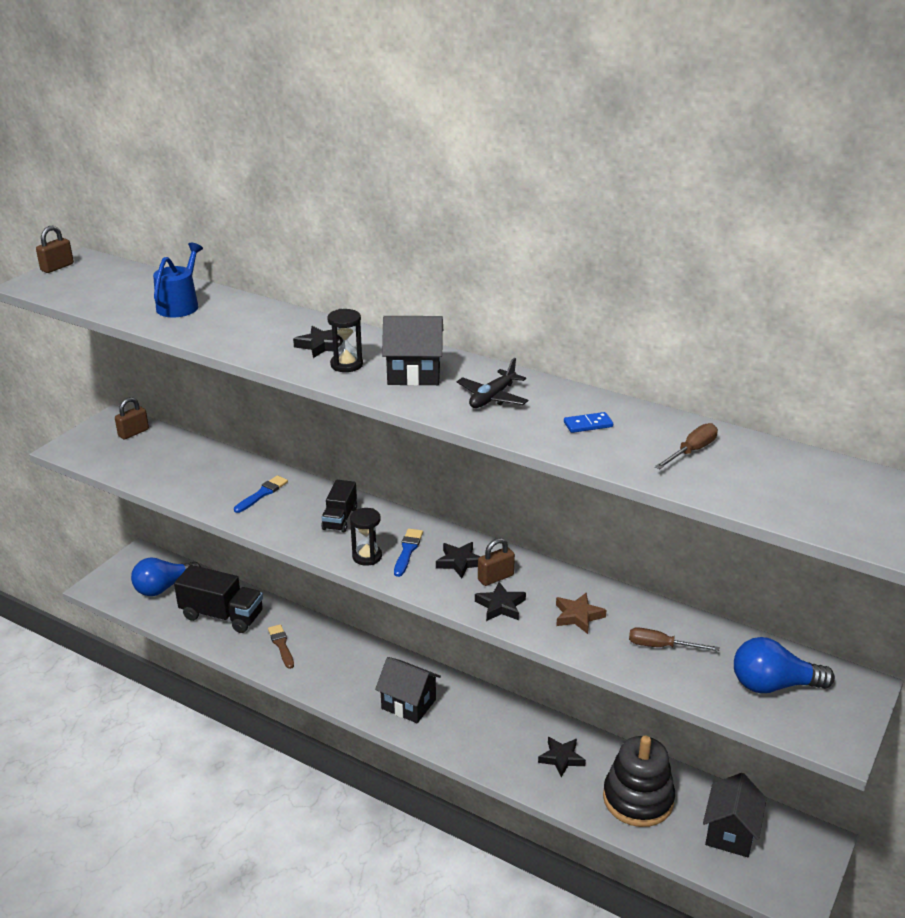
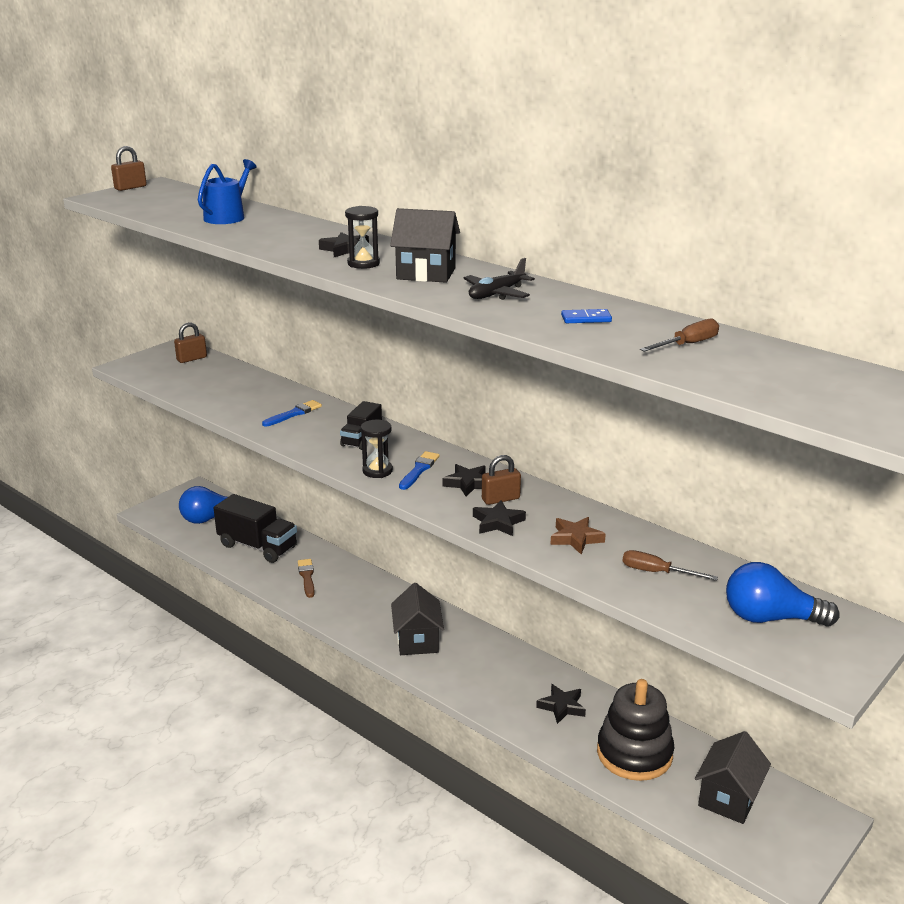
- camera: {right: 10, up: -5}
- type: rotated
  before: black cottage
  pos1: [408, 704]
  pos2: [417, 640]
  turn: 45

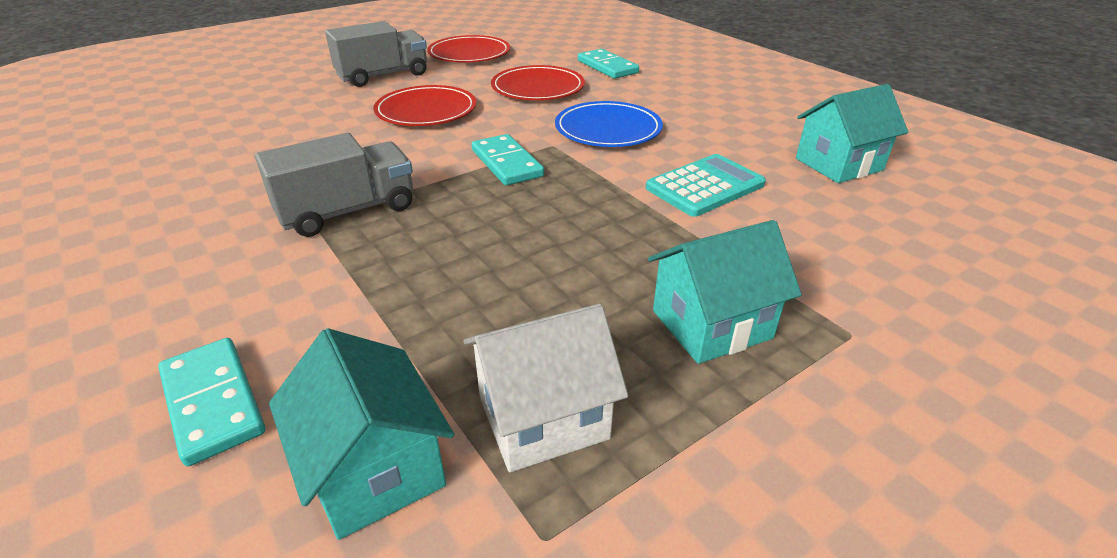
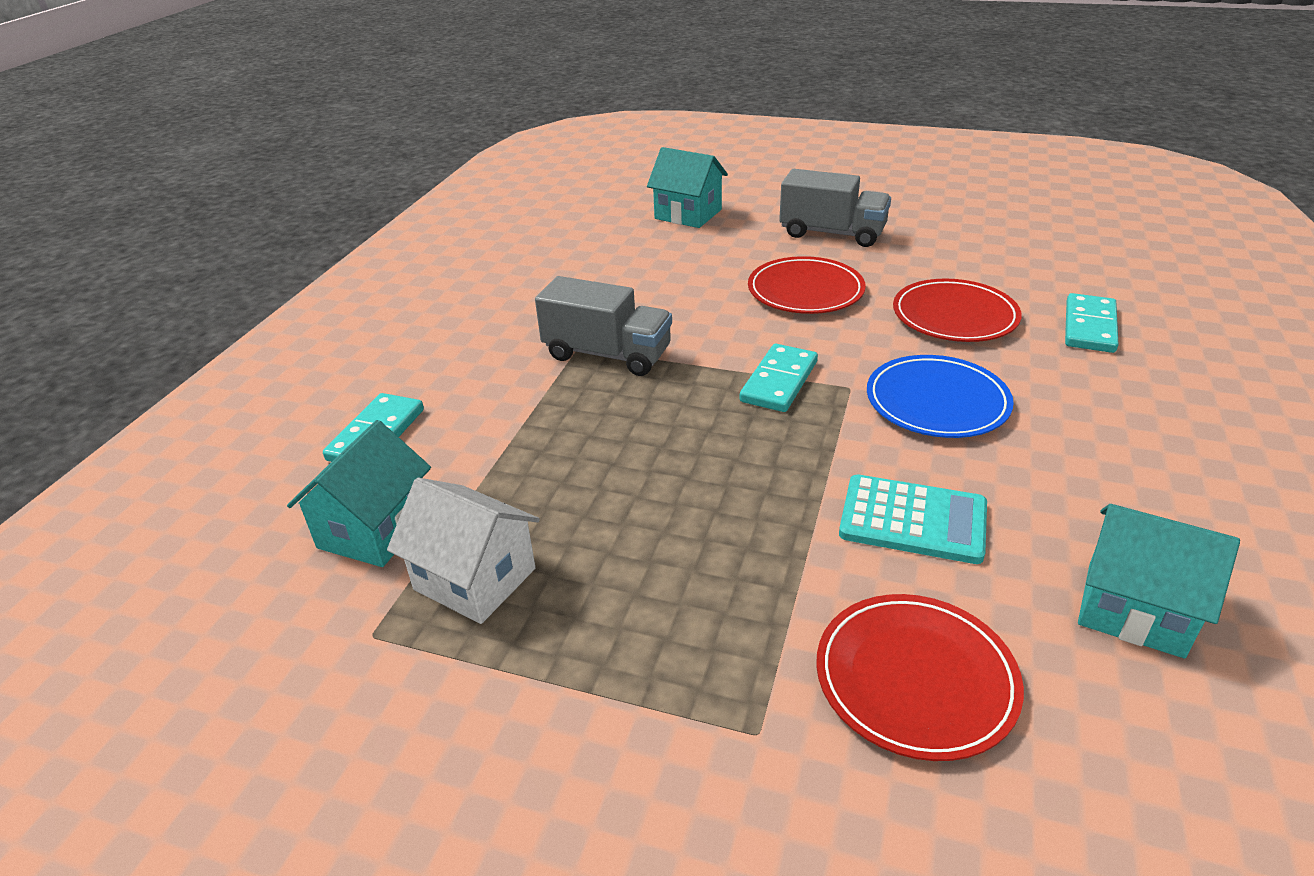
- camera: {right: 55, up: 0}
- type: shifted
  before: teal cottage
  pos1: [711, 324]
  pos2: [688, 214]
- type: shifted
  before: scarlet dinner plate
  pos1: [469, 54]
  pos2: [915, 679]

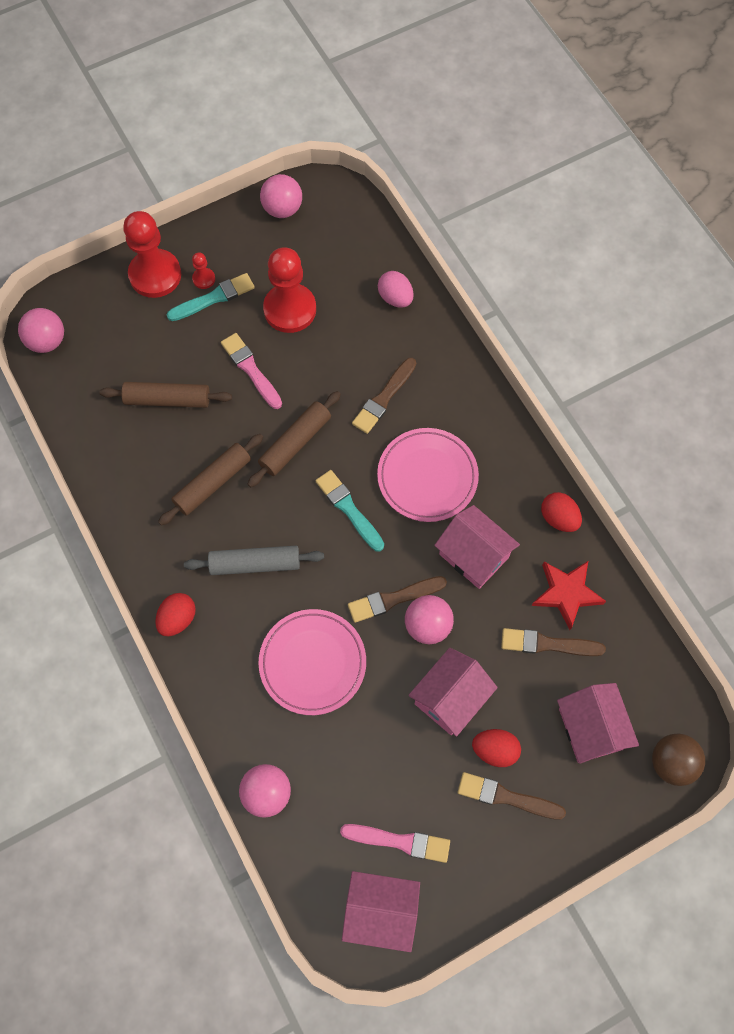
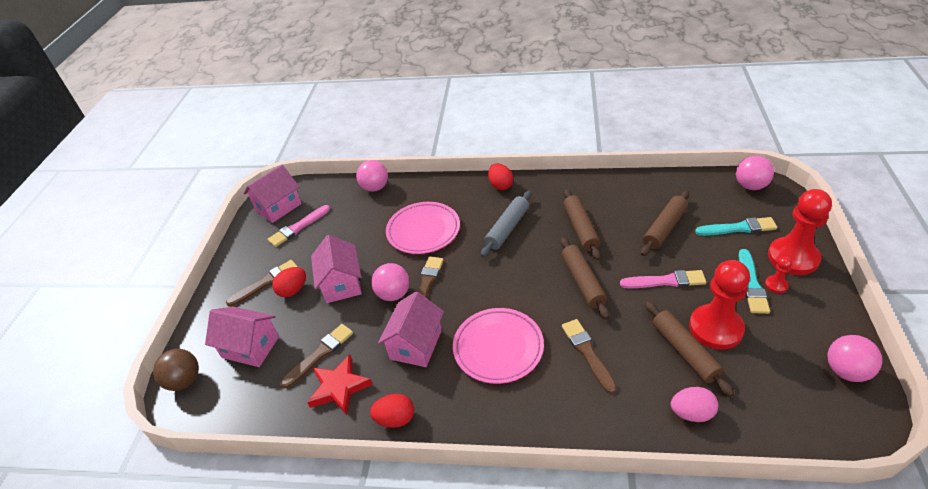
- camera: {right: 130, up: -25}
- type: rotated
  before: pink cottage
  pos1: [474, 555]
  pos2: [416, 344]
  turn: -60
- type: new
  after: dark brown dough roller
  pos2: [684, 352]
- type: shifted
  before: teal brush
  pos1: [348, 509]
  pos2: [738, 228]

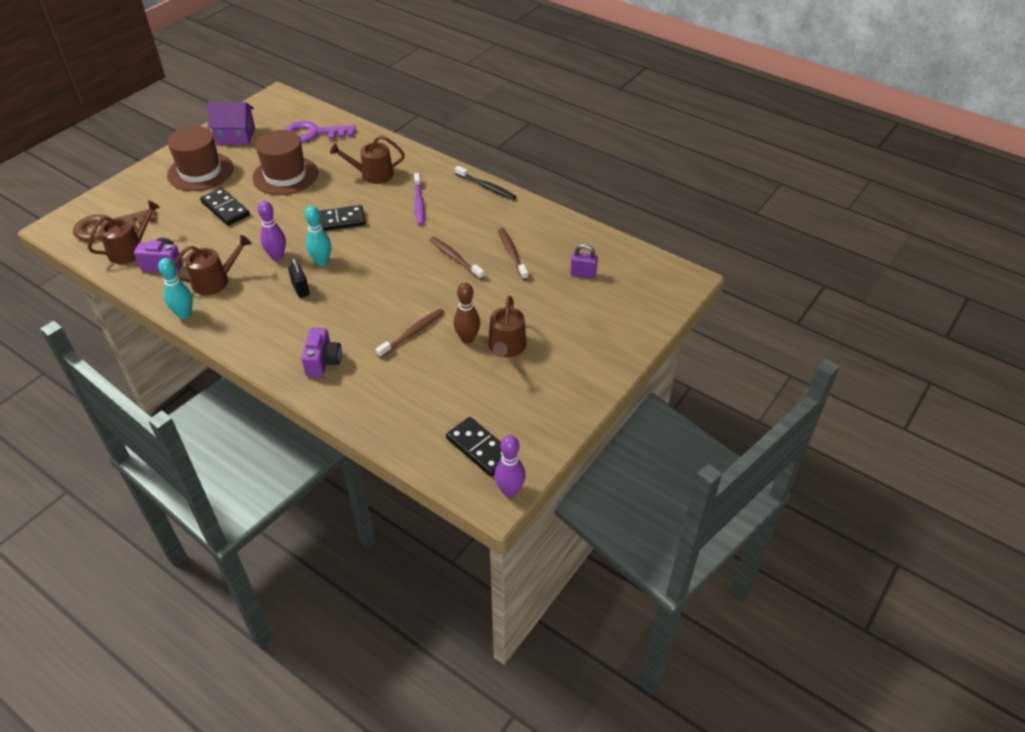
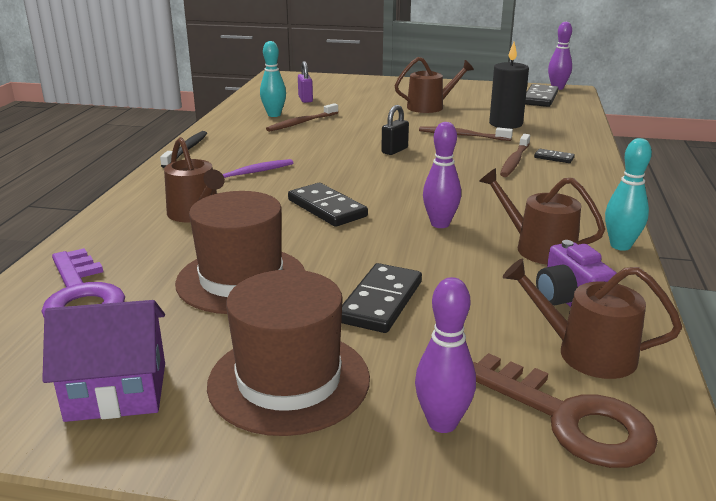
- camera: {right: -115, up: -20}
- type: rotated
  before: royal purple cottage
  pos1: [236, 136]
  pos2: [117, 391]
  turn: -75
- type: shifted
  before: teal tenpin
  pos1: [322, 261]
  pos2: [274, 115]
- type: shifted
  before: black lock
  pos1: [301, 289]
  pos2: [394, 150]
- type: new
  after: royal purple tenpin
  pos2: [442, 423]
- type: new
  after: black pillar candle
  pos2: [505, 124]
- type: shifted
  before: dark brown dental brush
  pos1: [455, 258]
  pos2: [514, 161]
- type: swapped
  before: royal purple photo camera
  after: black domino tile
  pos1: [323, 362]
  pos2: [554, 158]
- type: gone
  before: dark brown tenpin
  pos1: [467, 339]

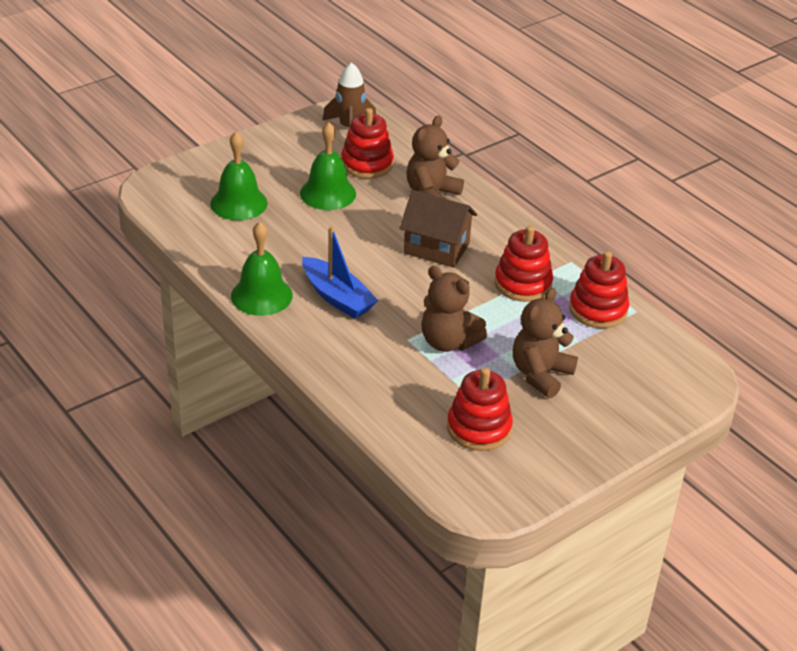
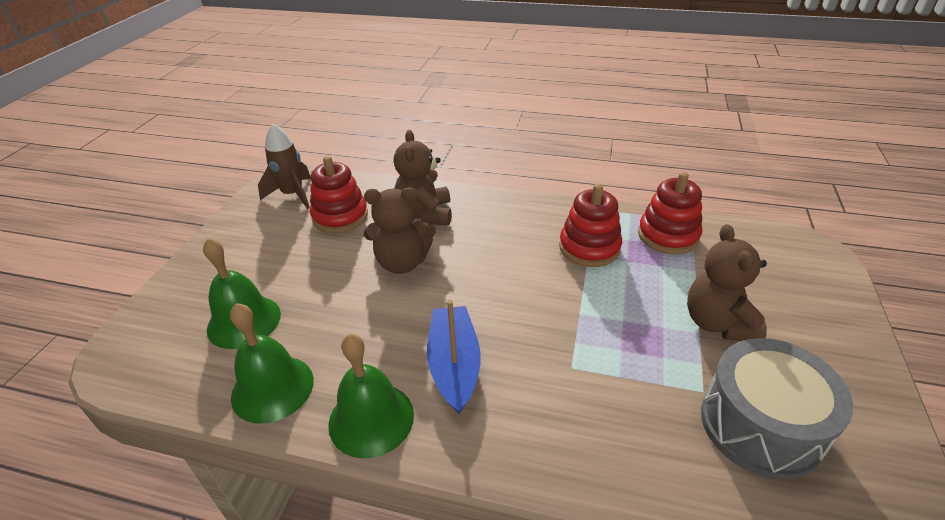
- camera: {right: -35, up: 0}
- type: shifted
  before: leaf-green bell
  pos1: [328, 193]
  pos2: [272, 388]
- type: shifted
  before: dark brown stuffed bear
  pos1: [448, 342]
  pos2: [402, 263]
- type: rotated
  before: blue boat
  pos1: [337, 297]
  pos2: [454, 365]
  turn: -105
- type: swapped
  before: scarlet stacking toy
  after: grey snare drum
  pos1: [479, 428]
  pos2: [760, 425]
- type: gone
  before: dark brown cottage
  pos1: [436, 248]

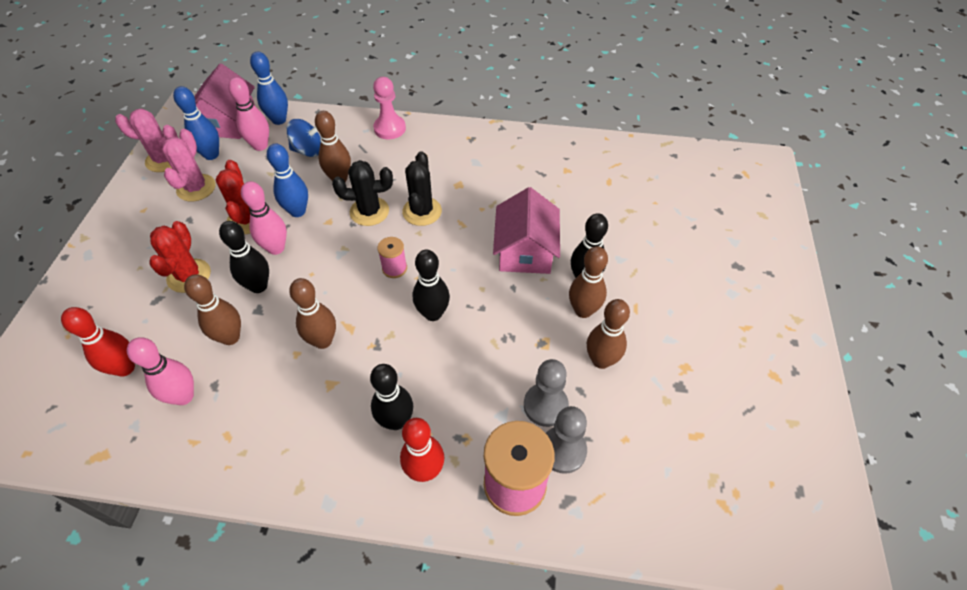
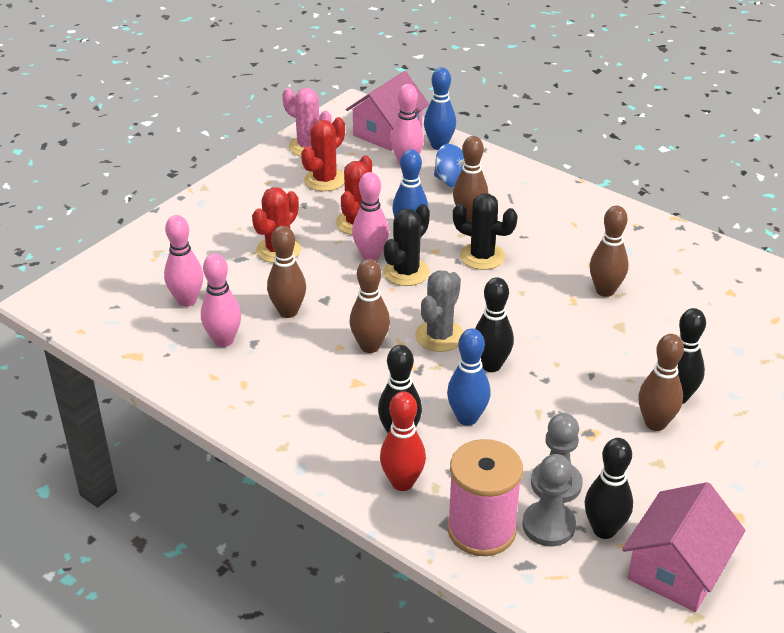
- camera: {right: 30, up: -15}
- type: repainted
  before: scarlet tenpin
  after: pink tenpin
  pos1: [125, 368]
  pos2: [187, 300]
- type: repainted
  before: pink saguaro cactus
  after: scarlet saguaro cactus
  pos1: [196, 188]
  pos2: [325, 180]
- type: shifted
  before: black saguaro cactus
  pos1: [422, 211]
  pos2: [406, 272]
- type: new
  after: grey saguaro cactus
  pos2: [439, 336]
- type: shifted
  before: blue tenpin
  pos1: [211, 155]
  pos2: [467, 418]
- type: shifted
  before: black tenpin
  pos1: [258, 286]
  pos2: [604, 530]
- type: shifted
  before: dark brown tenpin
  pos1: [601, 360]
  pos2: [605, 291]
- type: shifted
  before: pink cottage
  pos1: [525, 251]
  pos2: [677, 568]
- type: gone
  before: pink game pawn
  pos1: [389, 128]
- type: gone
  before: pink bobbin
  pos1: [394, 268]

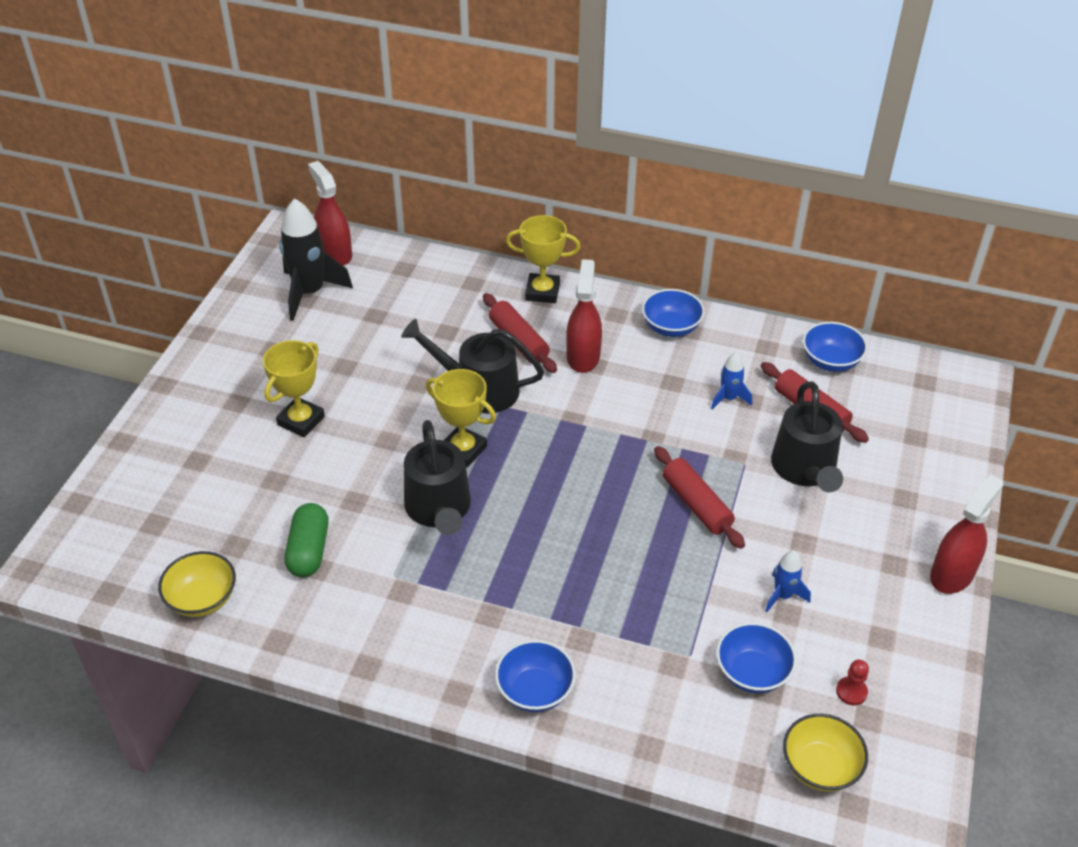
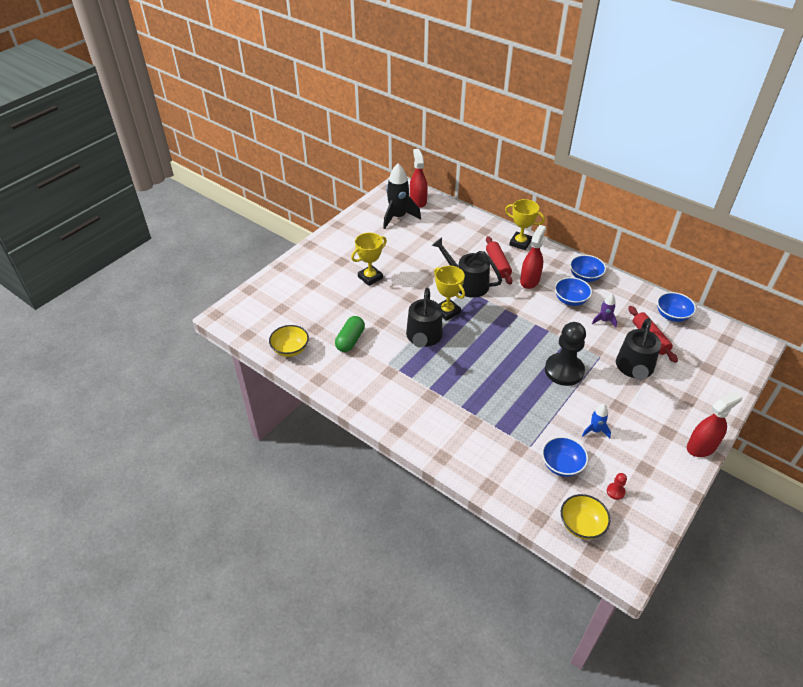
- camera: {right: 20, up: 0}
- type: swapped
  before: scarlet dough roller
  after: black game pawn
  pos1: [696, 504]
  pos2: [564, 370]
- type: shifted
  before: blue bowl
  pos1: [535, 691]
  pos2: [570, 300]
- type: repainted
  before: blue rocket
  after: royal purple rocket
  pos1: [729, 398]
  pos2: [604, 321]

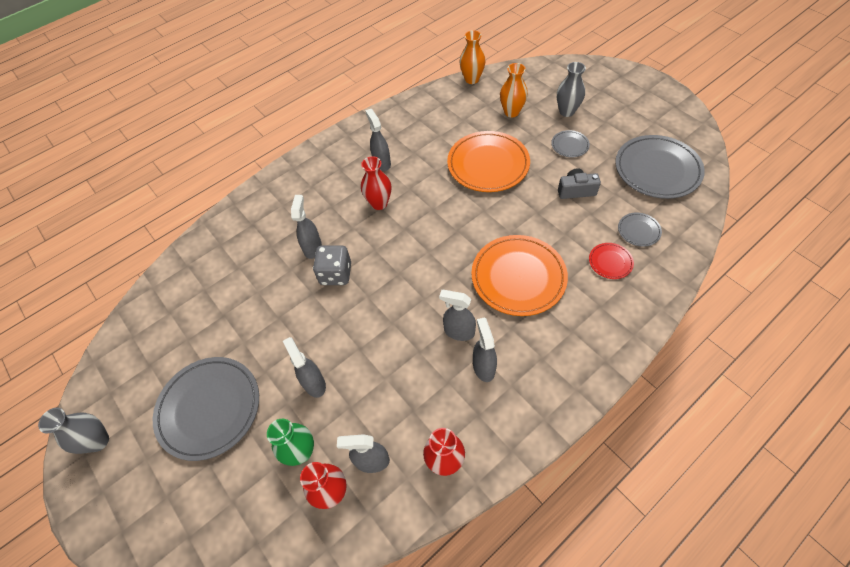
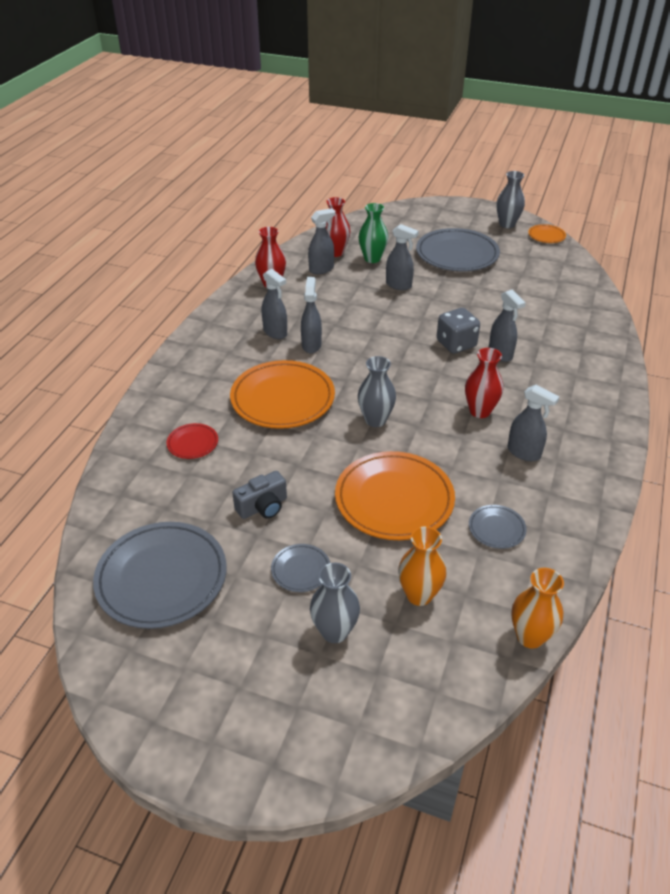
- camera: {right: 145, up: -15}
- type: rotated
  before: grey spray cleaner
  pos1: [459, 332]
  pos2: [311, 345]
  turn: -75
- type: new
  after: grey flower vase
  pos2: [375, 420]
- type: shifted
  before: grey dinner plate
  pos1: [638, 231]
  pos2: [496, 529]
- type: new
  after: bright orange dinner plate
  pos2: [546, 236]

